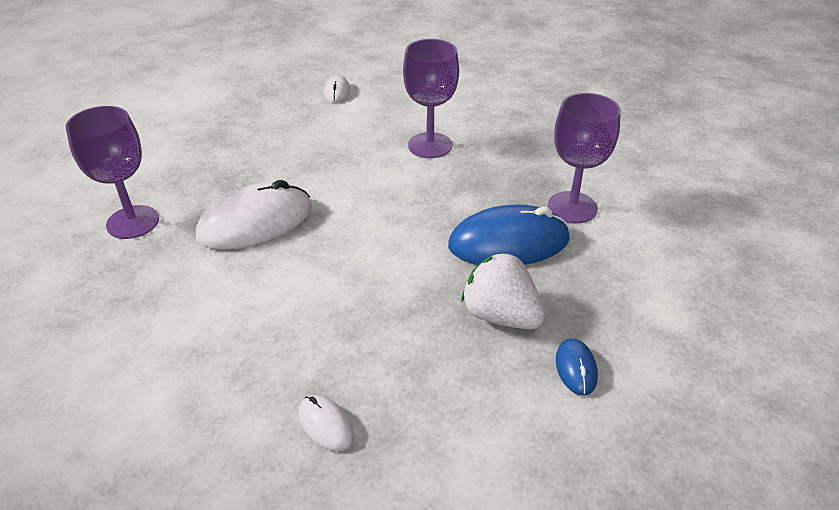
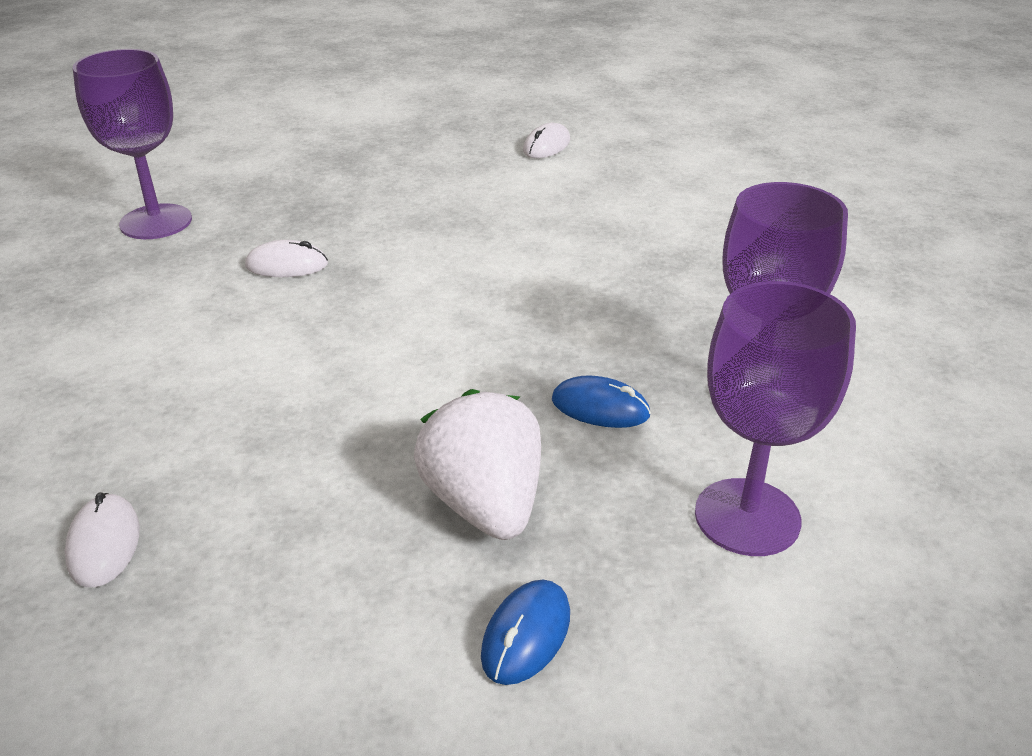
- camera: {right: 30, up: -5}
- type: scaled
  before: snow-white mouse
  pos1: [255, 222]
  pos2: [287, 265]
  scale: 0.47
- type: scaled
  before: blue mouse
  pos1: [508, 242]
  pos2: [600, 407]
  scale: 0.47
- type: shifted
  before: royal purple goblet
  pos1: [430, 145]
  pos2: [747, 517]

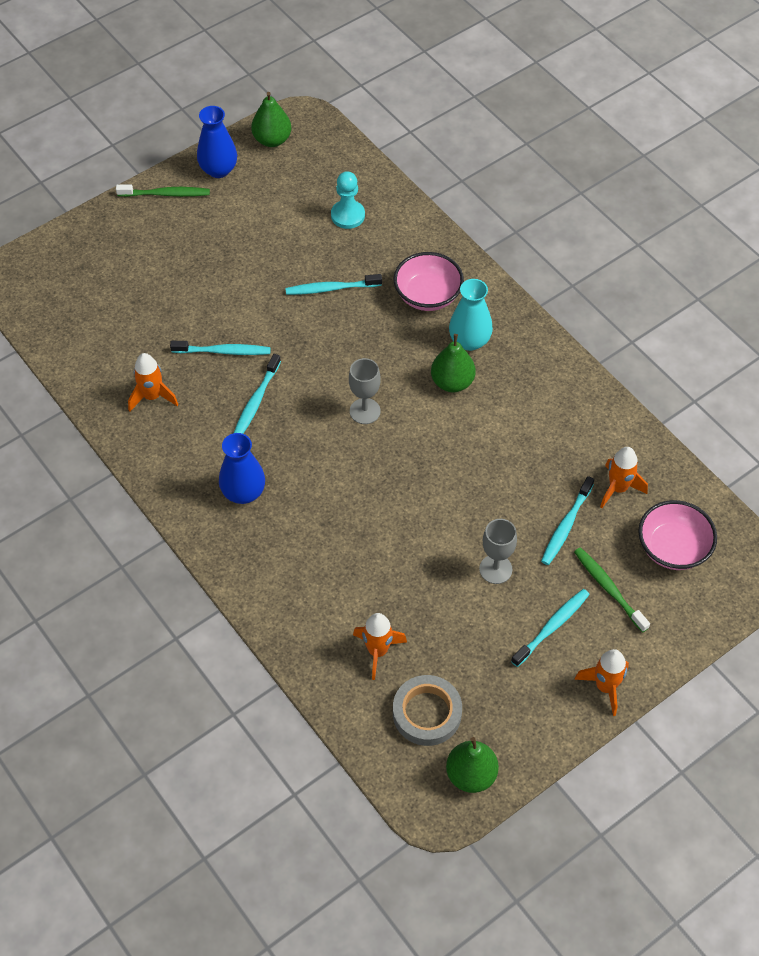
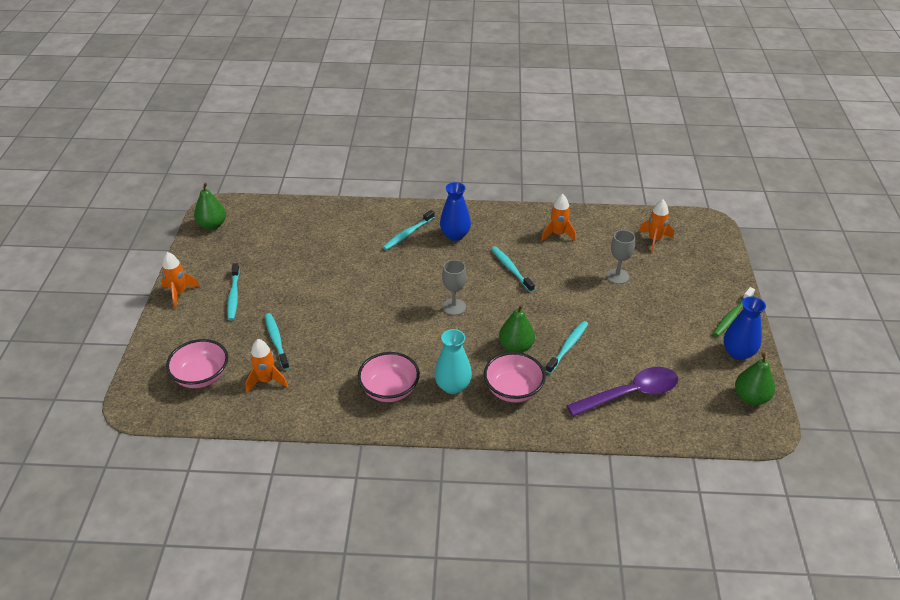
- camera: {right: 130, up: -15}
- type: new
  after: pink bowl
  pos2: [389, 389]
- type: shifted
  before: teal dental brush
  pos1: [223, 351]
  pos2: [408, 234]
- type: shifted
  before: leaf-green toy pear
  pos1: [452, 382]
  pos2: [516, 347]
- type: swapped
  before: teal game pawn
  after: royal purple teaspoon
  pos1: [348, 215]
  pos2: [630, 394]
- type: shifted
  before: grey goblet
  pos1: [495, 569]
  pos2: [617, 276]
- type: shifted
  before: bright orange rocket
  pos1: [377, 651]
  pos2: [654, 240]
- type: gone
  before: grey tape
  pos1: [427, 713]
- type: gone
  before: leaf-green dental brush
  pos1: [608, 588]

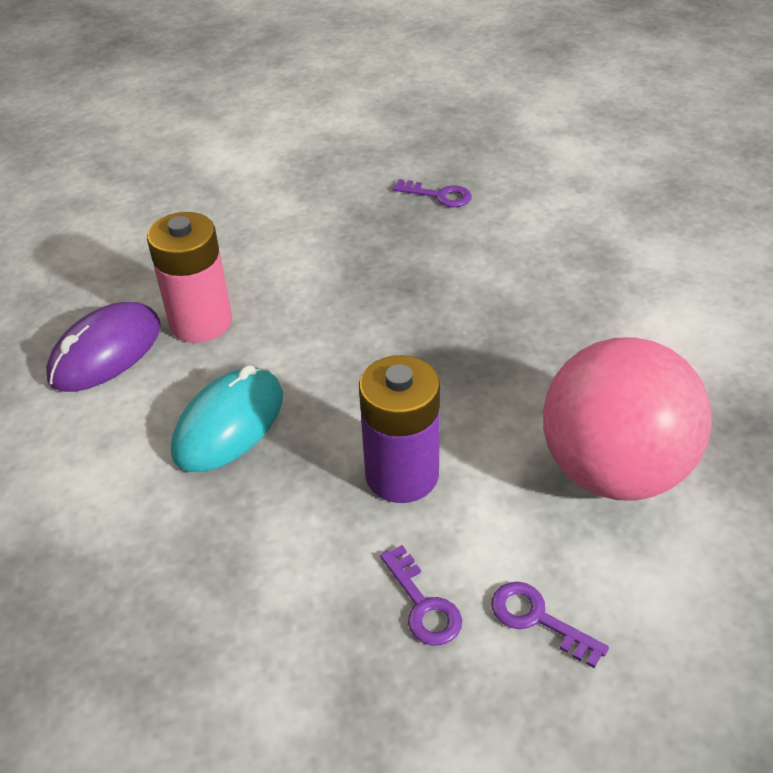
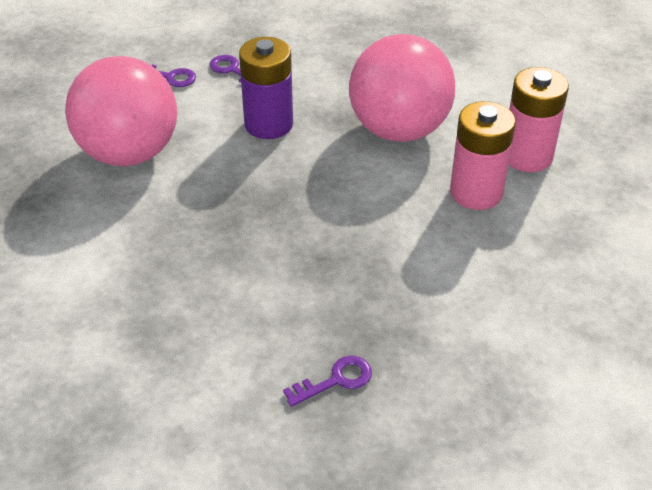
- camera: {right: 160, up: 0}
- type: rotated
  before: royal purple key
  pos1: [439, 195]
  pos2: [336, 380]
  turn: 150
- type: swapped
  before: teal mouse
  after: pink play ball
  pos1: [229, 424]
  pos2: [399, 129]
- type: swapped
  before: royal purple mouse
  after: pink power cell
  pos1: [106, 352]
  pos2: [527, 156]

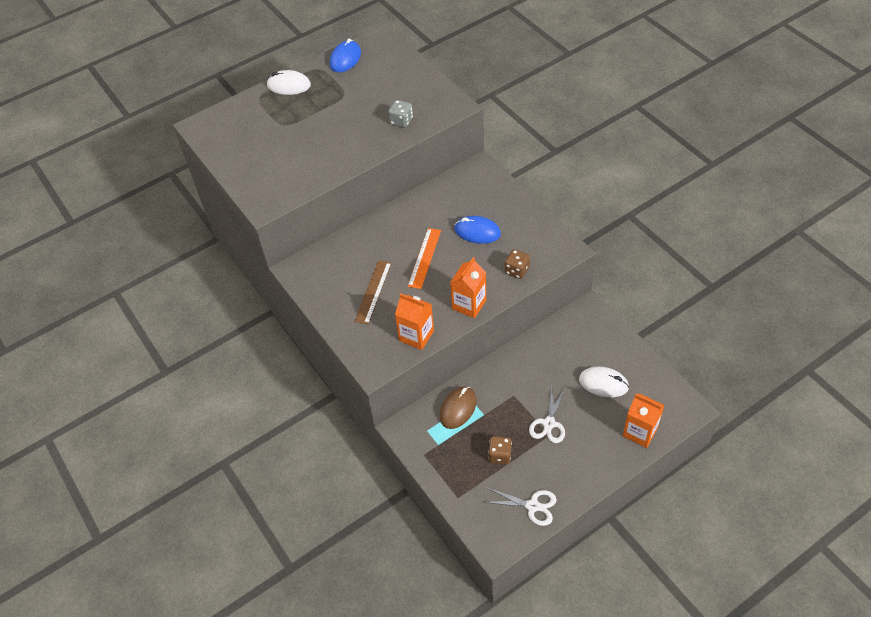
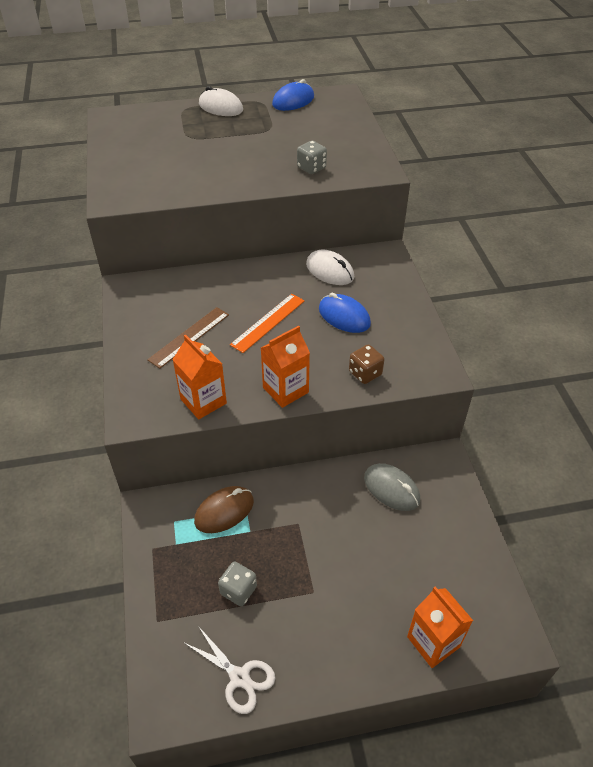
- camera: {right: 20, up: -5}
- type: repainted
  before: dark brown dice
  after: grey dice
  pos1: [500, 455]
  pos2: [238, 590]
- type: shifted
  before: snow-white mouse
  pos1: [603, 383]
  pos2: [330, 271]
- type: new
  after: grey mouse
  pos2: [391, 489]
- type: gone
  before: snow-white pair of scissors
  pos1: [549, 423]

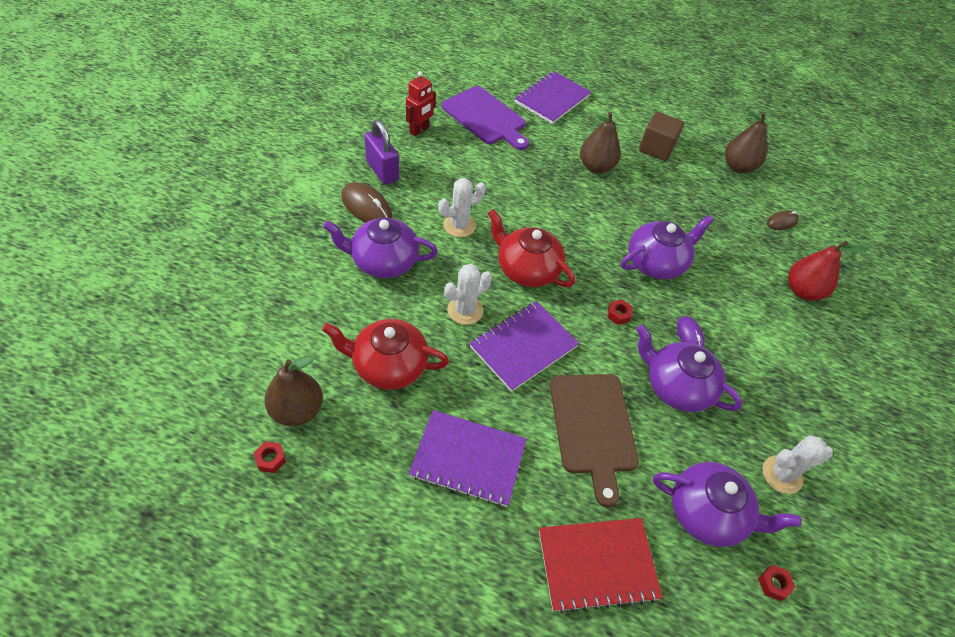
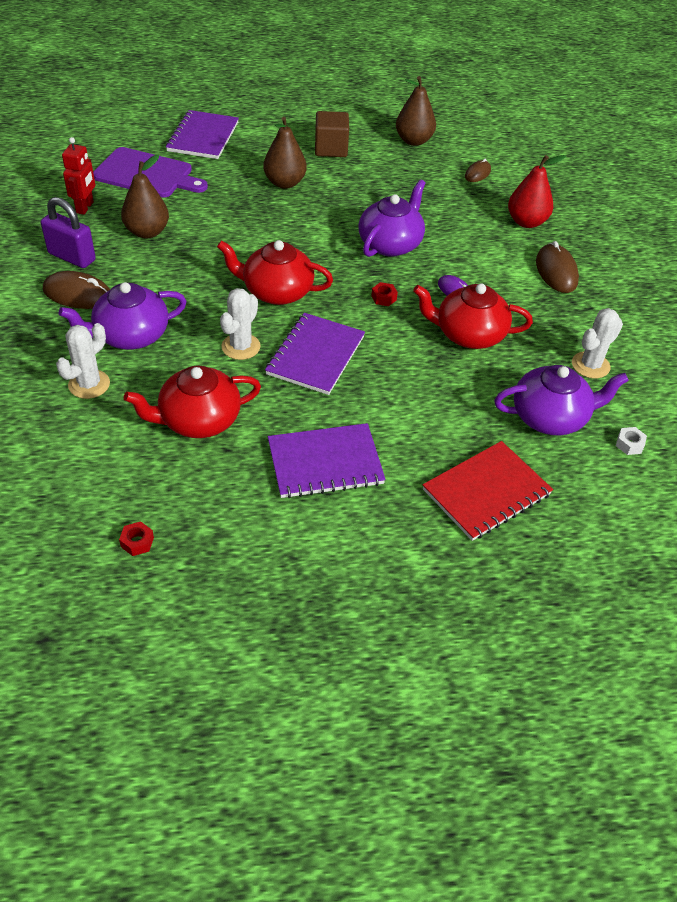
- camera: {right: -25, up: -5}
- type: shifted
  before: snow-white saguaro cactus
  pos1: [459, 225]
  pos2: [89, 384]
- type: shifted
  before: dark brown toy pear
  pos1: [297, 410]
  pos2: [147, 232]
- type: repainted
  before: royal purple teapot
  after: scarlet teapot
  pos1: [676, 387]
  pos2: [468, 334]
- type: new
  after: dark brown mouse
  pos2: [556, 271]
- type: repainted
  before: scarlet hexagon nut
  after: snow-white hexagon nut
  pos1: [773, 584]
  pos2: [629, 444]
- type: gone
  before: dark brown bread board
  pos1: [592, 427]

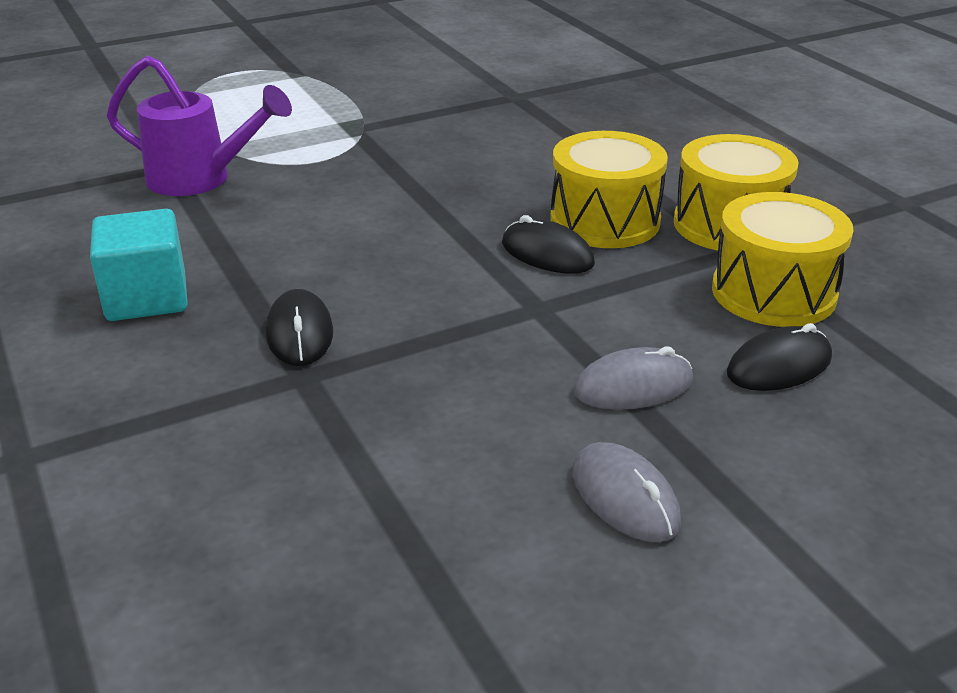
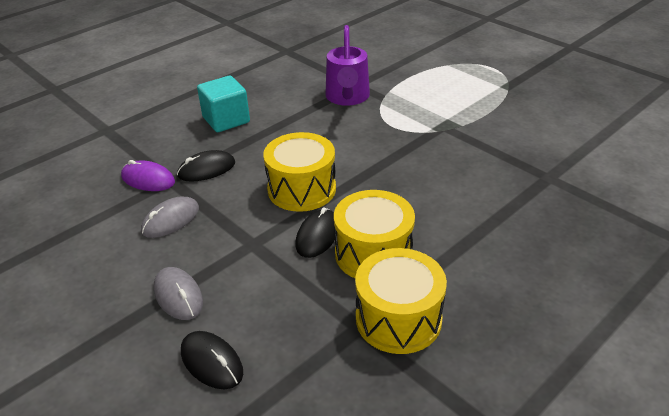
- camera: {right: 75, up: 5}
- type: new
  after: royal purple mouse
  pos2: [148, 179]
- type: shifted
  before: grey mouse
  pos1: [625, 497]
  pos2: [171, 220]
- type: shifted
  before: yellow snare drum
  pos1: [773, 293]
  pos2: [301, 189]

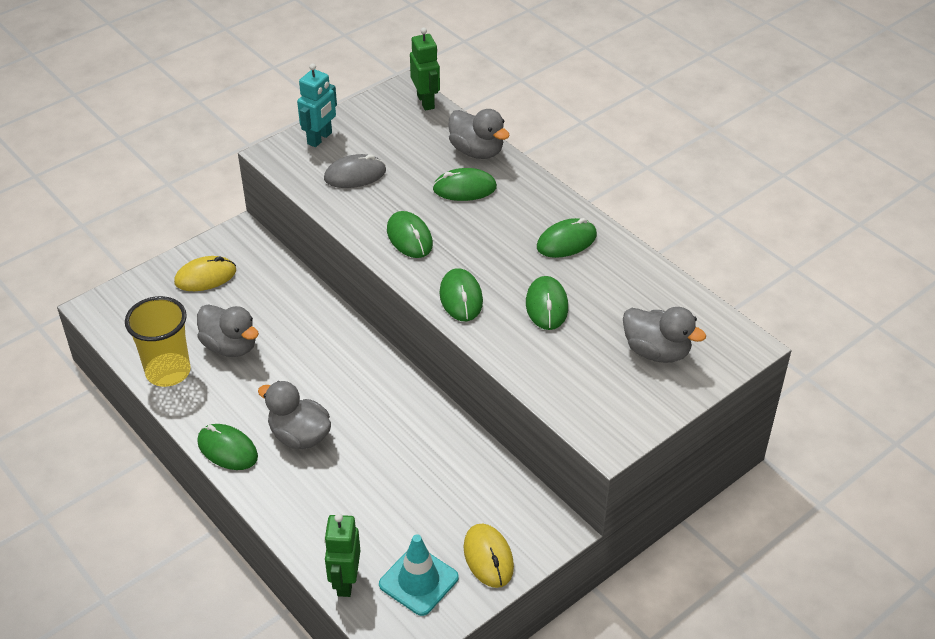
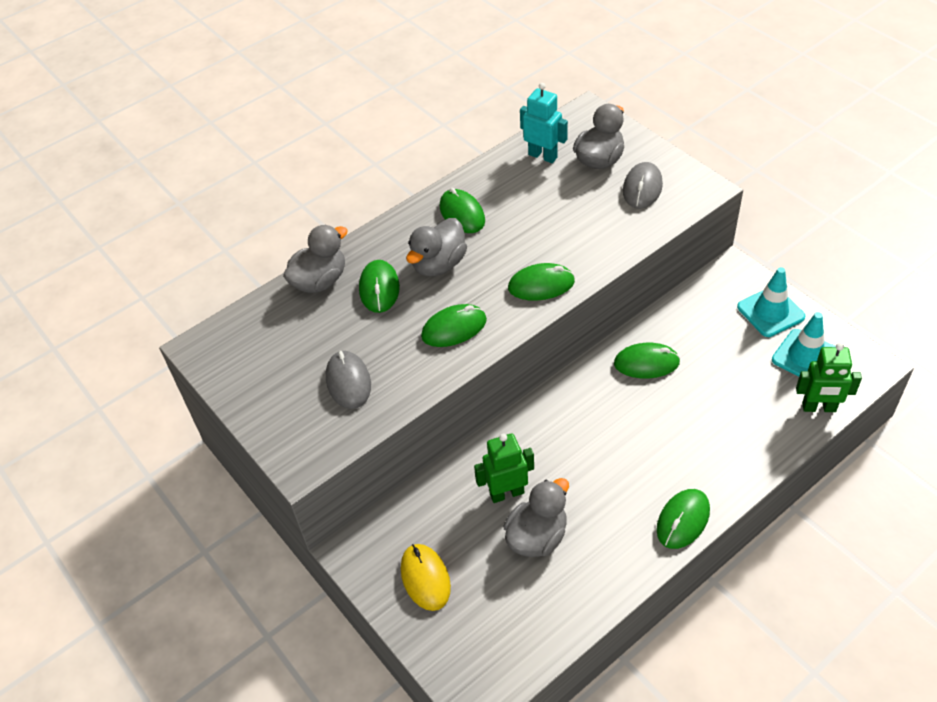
- camera: {right: -85, up: 5}
- type: shifted
  before: grey duck
  pos1: [299, 436]
  pos2: [439, 264]
- type: shifted
  before: leaf-green robot figure
  pos1: [426, 102]
  pos2: [506, 493]
- type: shifted
  before: teal robot figure
  pos1: [320, 138]
  pos2: [543, 156]
- type: shifted
  before: leaf-green mouse
  pos1: [546, 305]
  pos2: [646, 363]
- type: new
  after: grey mouse
  pos2: [642, 188]
- type: swapped
  before: yellow mouse
  after: teal traffic cone
  pos1: [488, 557]
  pos2: [770, 312]
- type: gone
  before: yellow cup
  pos1: [168, 372]

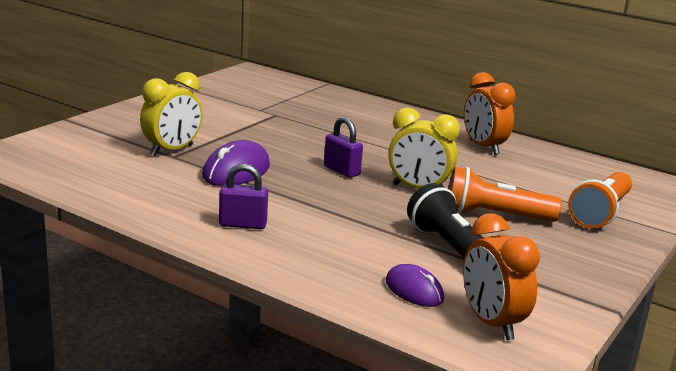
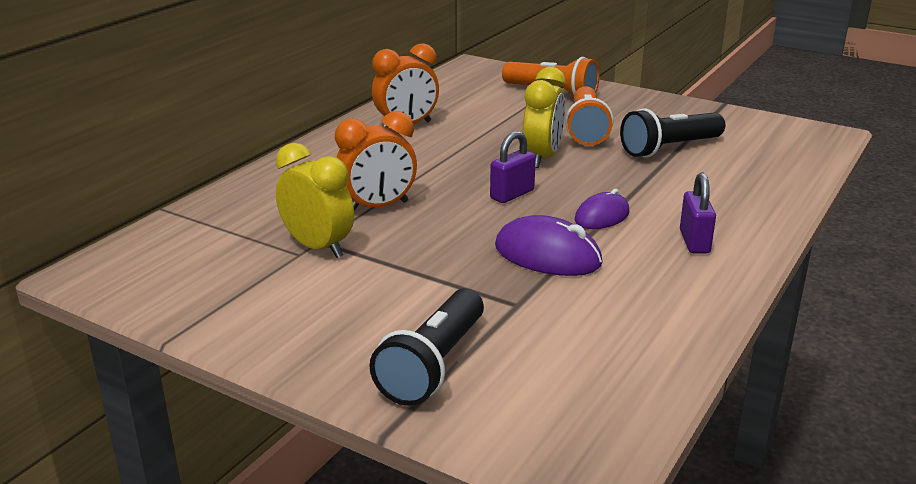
- camera: {right: -90, up: 5}
- type: shifted
  before: yellow bedside clock
  pos1: [172, 150]
  pos2: [318, 248]
- type: shifted
  before: bright orange bedside clock
  pos1: [491, 323]
  pos2: [378, 207]
- type: new
  after: black torch
  pos2: [433, 365]
- type: shifted
  before: royal purple mouse
  pos1: [414, 290]
  pos2: [602, 216]

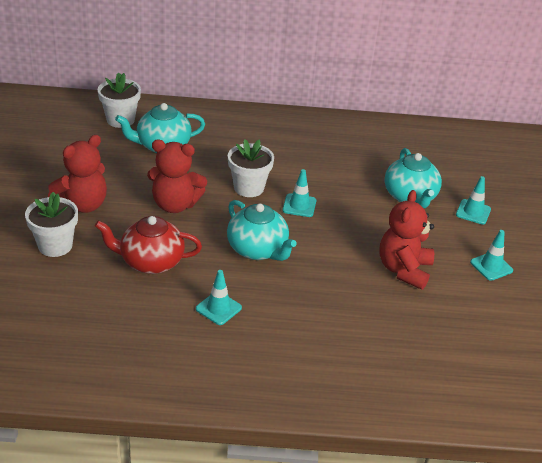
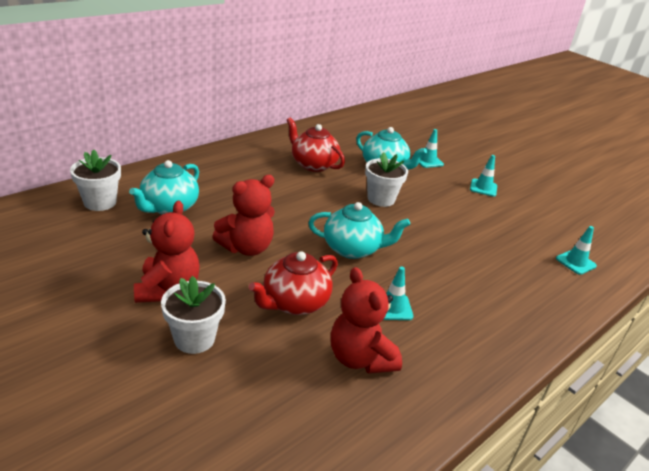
- camera: {right: -45, up: -5}
- type: new
  after: scarlet teapot
  pos2: [313, 164]
- type: shifted
  before: scarlet stuffed bear
  pos1: [404, 270]
  pos2: [360, 358]
- type: shifted
  before: snow-white potted plant
  pos1: [249, 188]
  pos2: [381, 199]
- type: shifted
  before: teal traffic cone
  pos1: [299, 205]
  pos2: [575, 262]

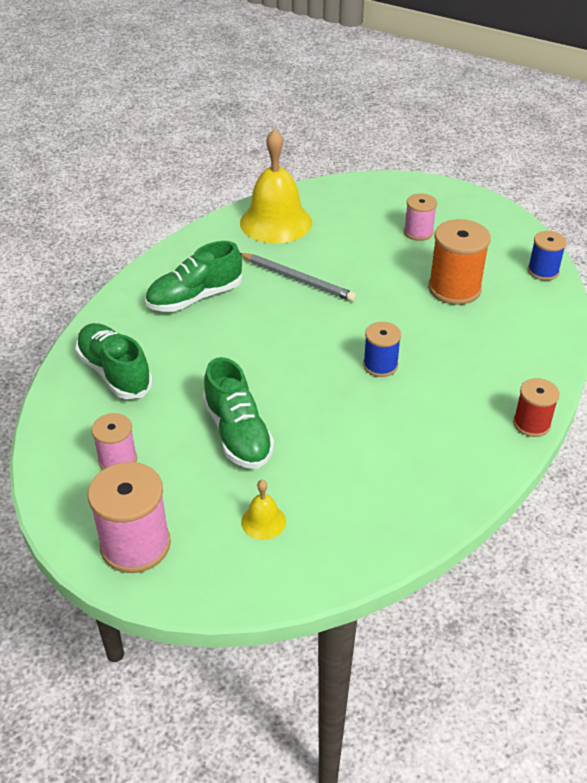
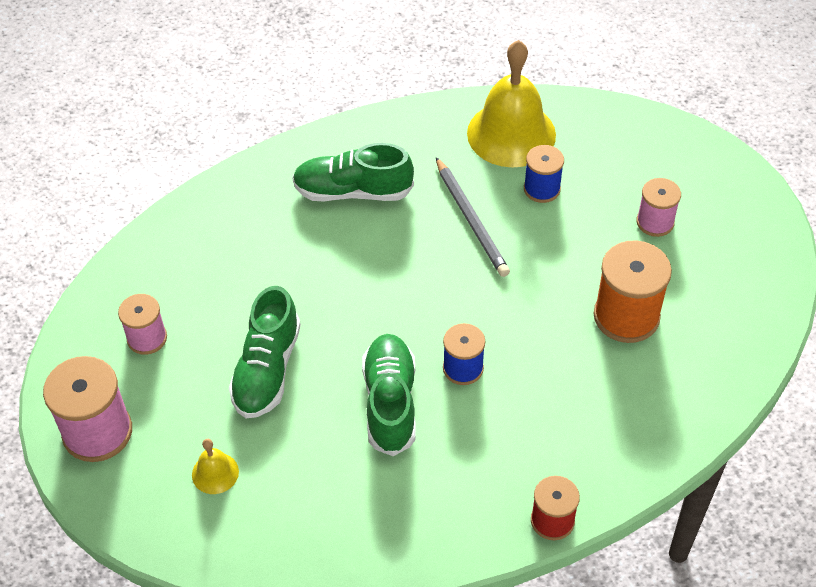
- camera: {right: 35, up: 10}
- type: shifted
  before: leaf-green sneaker
  pos1: [115, 373]
  pos2: [390, 402]
- type: shifted
  before: blue bobbin
  pos1: [543, 271]
  pos2: [542, 189]

